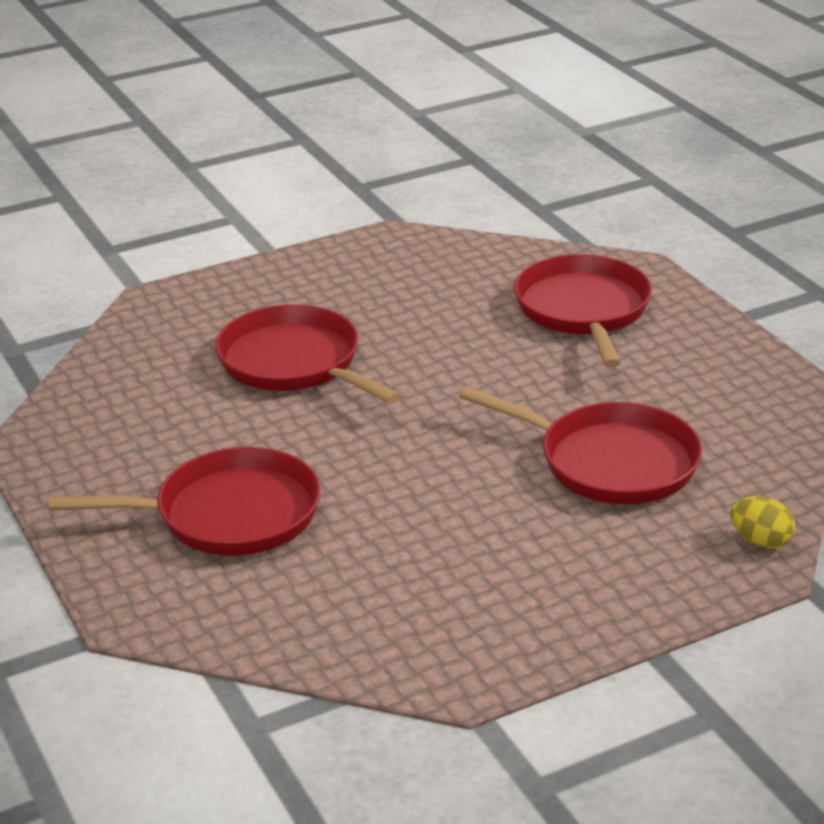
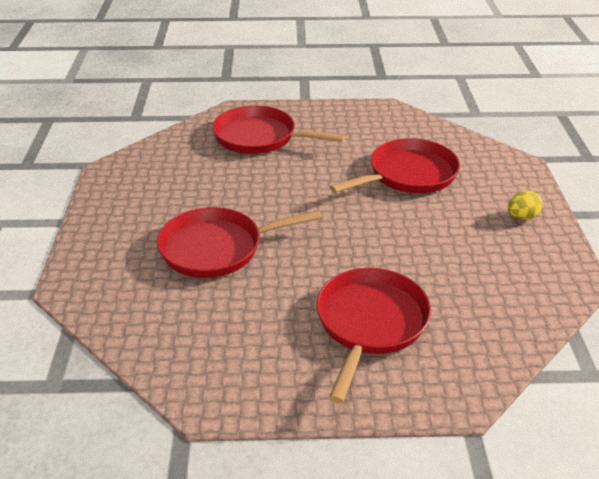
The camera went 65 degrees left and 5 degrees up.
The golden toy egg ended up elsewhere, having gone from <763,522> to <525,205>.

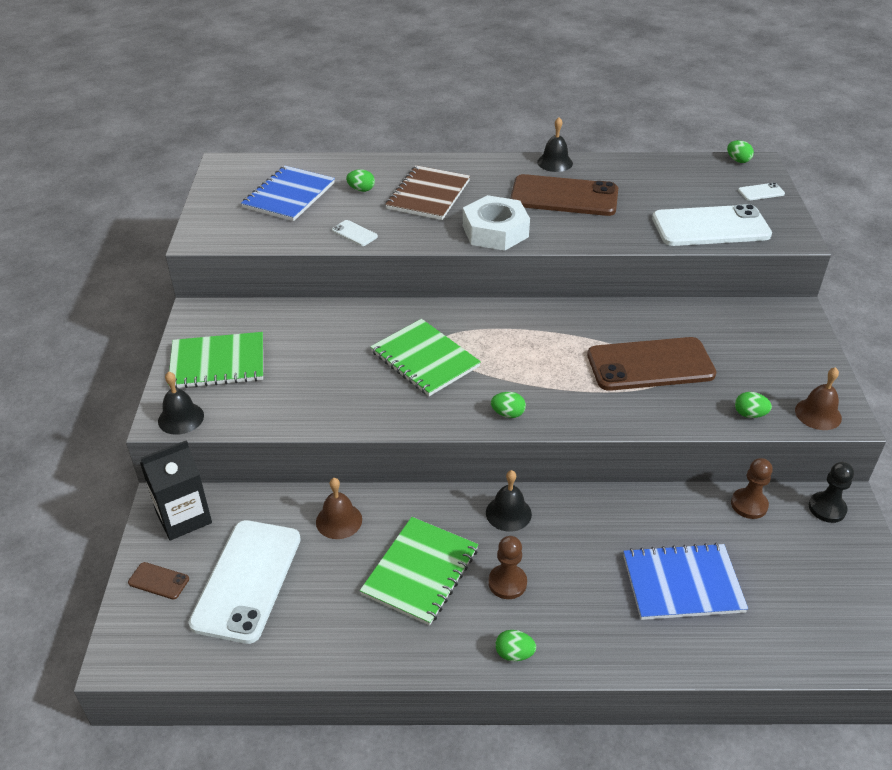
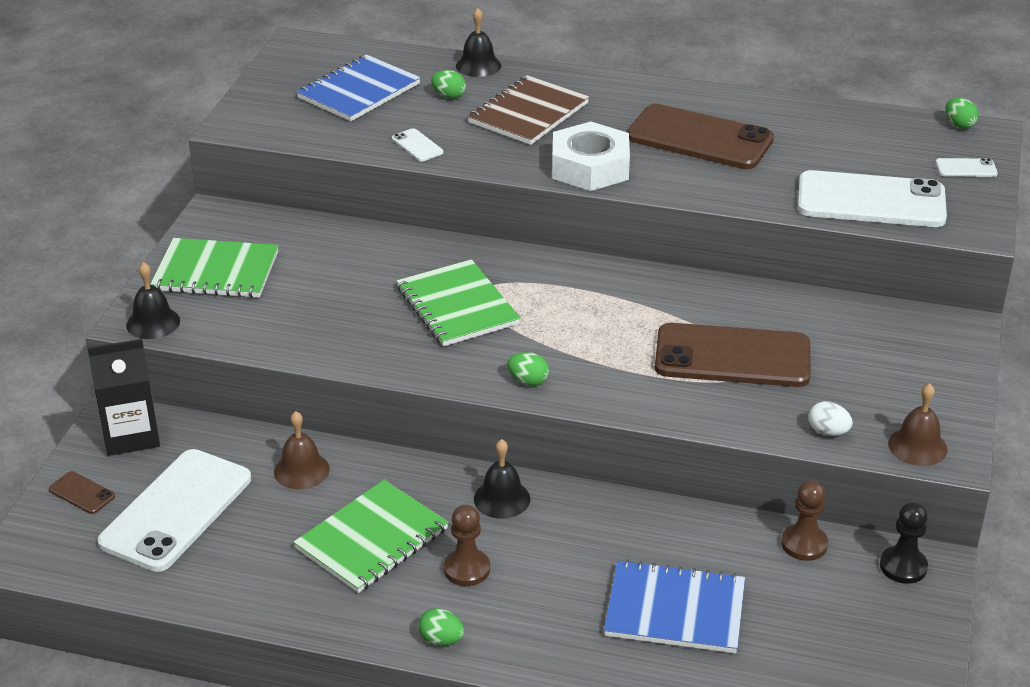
The camera went 15 degrees right and 5 degrees down.
The black hand bell ended up elsewhere, having gone from <555,144> to <478,42>.
What was the green toy egg at <753,405> turned into the snow-white toy egg at <831,418>.

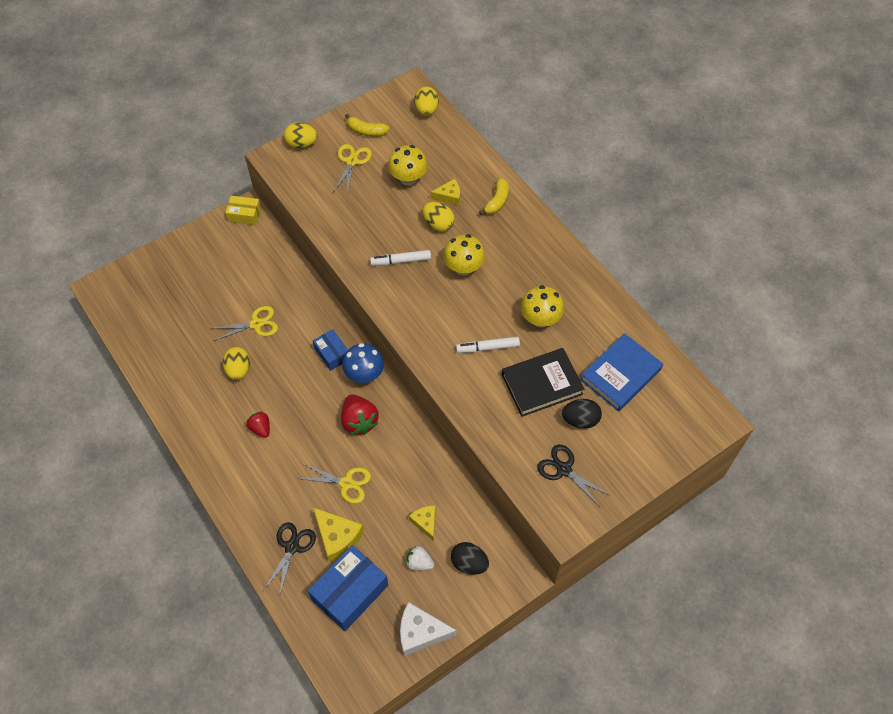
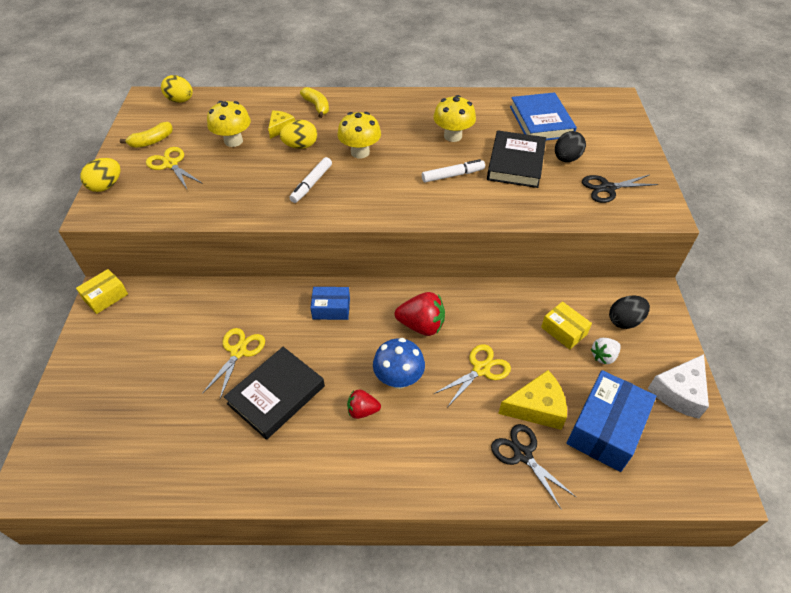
The camera went 55 degrees left and 10 degrees down.
The snow-white marker pen at <488,345> ended up facing another way, 135 degrees counterclockwise from before.
The cobalt toadstool ended up elsewhere, having gone from <363,363> to <399,363>.
Where the golden toy egg stood at <236,363>, the black hardcover came to stand at <274,393>.
Where the golden piece of cheese stood at <422,523>, the golden parcel came to stand at <566,325>.
The cobalt parcel at <348,588> ended up facing another way, 45 degrees clockwise from before.

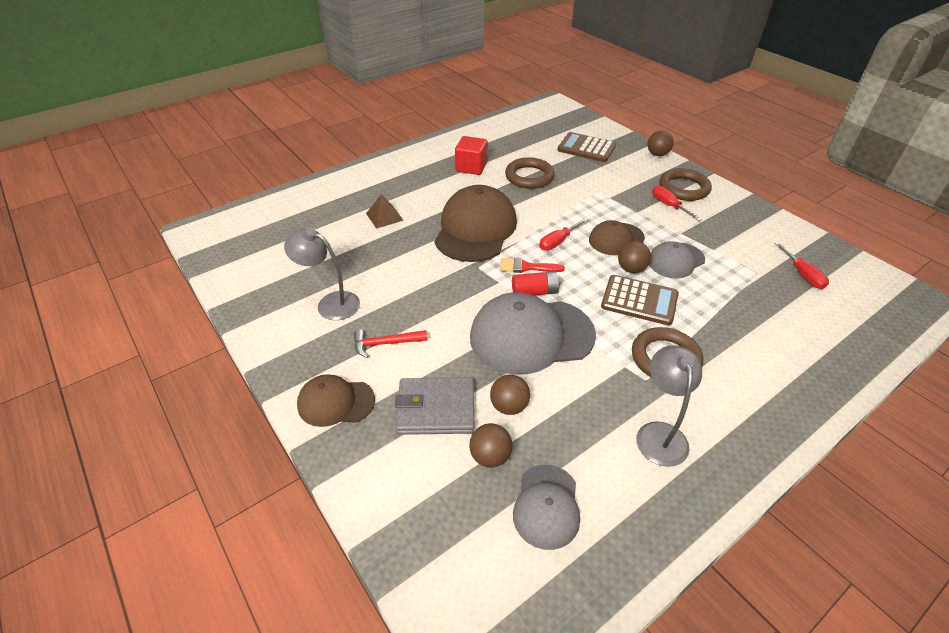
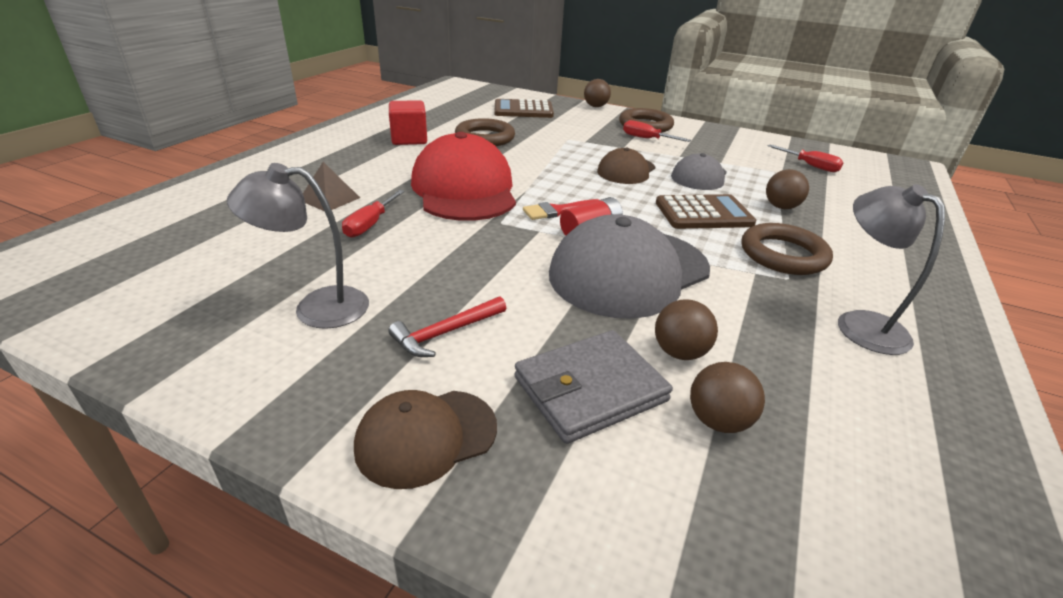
The camera went 30 degrees left and 10 degrees down.
What was the dark brown cap at <476,223> turned into the scarlet cap at <463,176>.
The scarlet flat screwdriver ended up elsewhere, having gone from <563,234> to <373,214>.
The dark brown ball ended up elsewhere, having gone from <634,257> to <787,189>.
The second view lost the ash-grey cap at <546,507>.

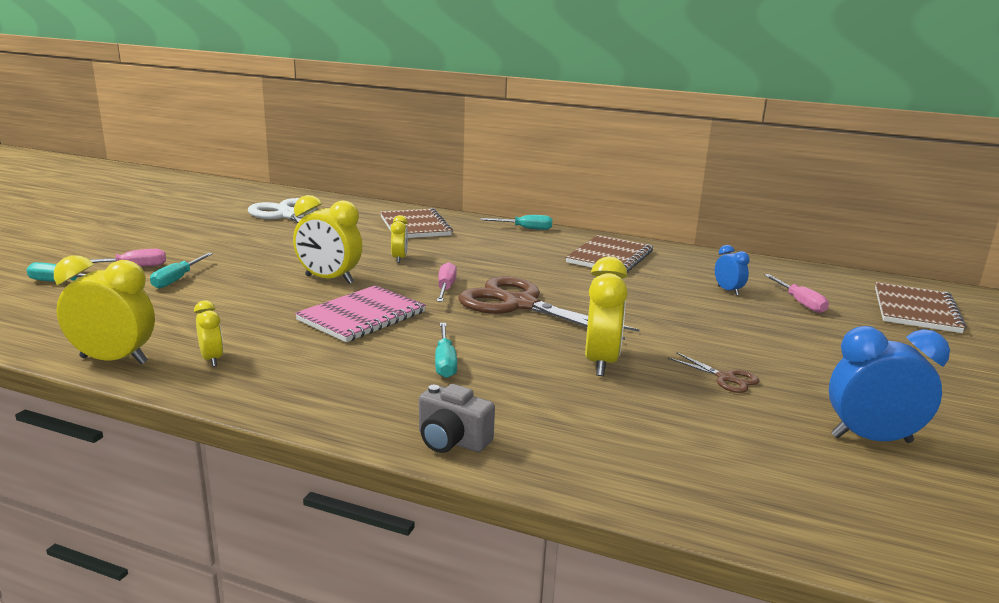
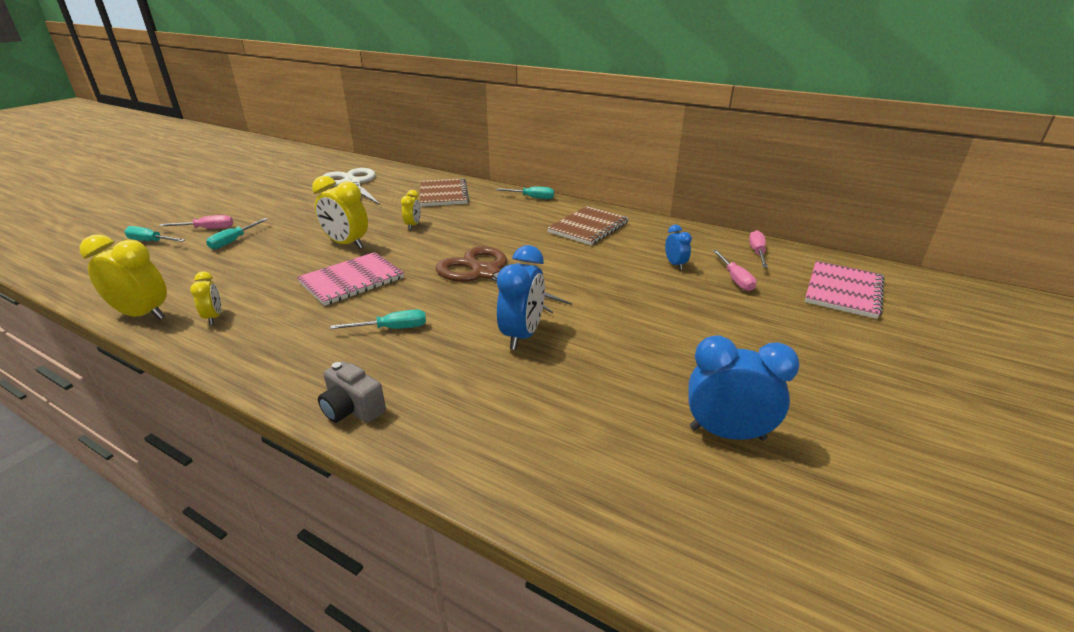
The camera went 10 degrees right and 10 degrees up.
What was the golden alarm clock at <606,316> turned into the cobalt alarm clock at <521,297>.
The rosy flat screwdriver ended up elsewhere, having gone from <447,282> to <758,248>.
What was the dark brown exercise book at <920,307> turned into the rosy exercise book at <844,290>.
The teal flat screwdriver at <446,350> ended up facing another way, 105 degrees counterclockwise from before.
The second view lost the dark brown scissors at <713,372>.

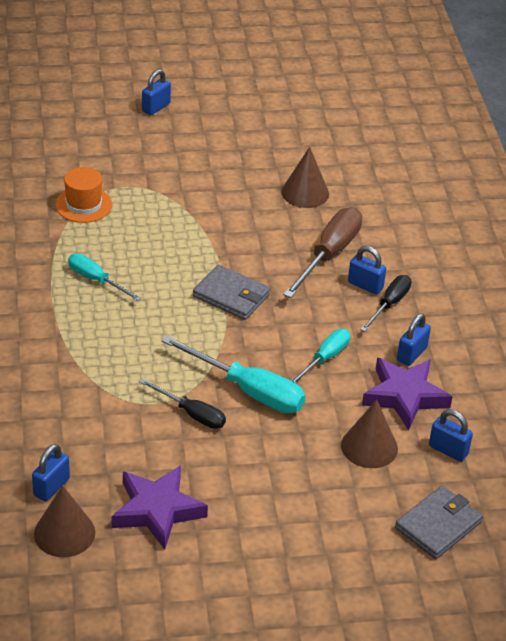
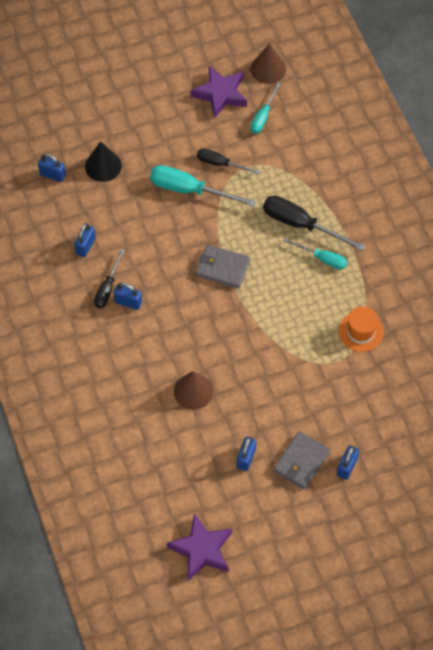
The camera went 170 degrees right and 20 degrees up.
The second view lost the dark brown flat screwdriver at <322,252>.
The teal flat screwdriver ended up elsewhere, having gone from <320,356> to <265,107>.
The purple star shape ended up elsewhere, having gone from <407,394> to <199,547>.
What was the dark brown cone shape at <369,434> turned into the black cone shape at <103,161>.
The cobalt small lock ended up elsewhere, having gone from <51,472> to <246,453>.
The ash-grey billfold ended up elsewhere, having gone from <439,522> to <301,460>.
The second view gained the black flat screwdriver at <314,223>.

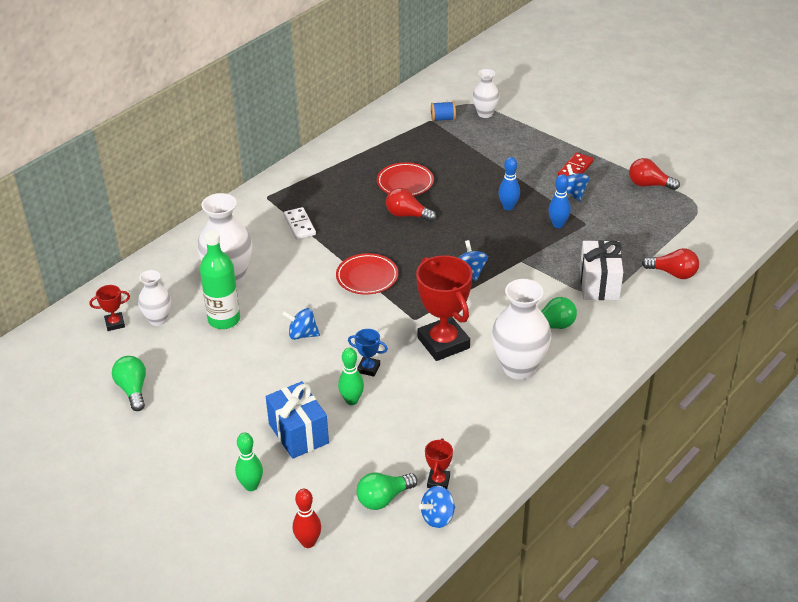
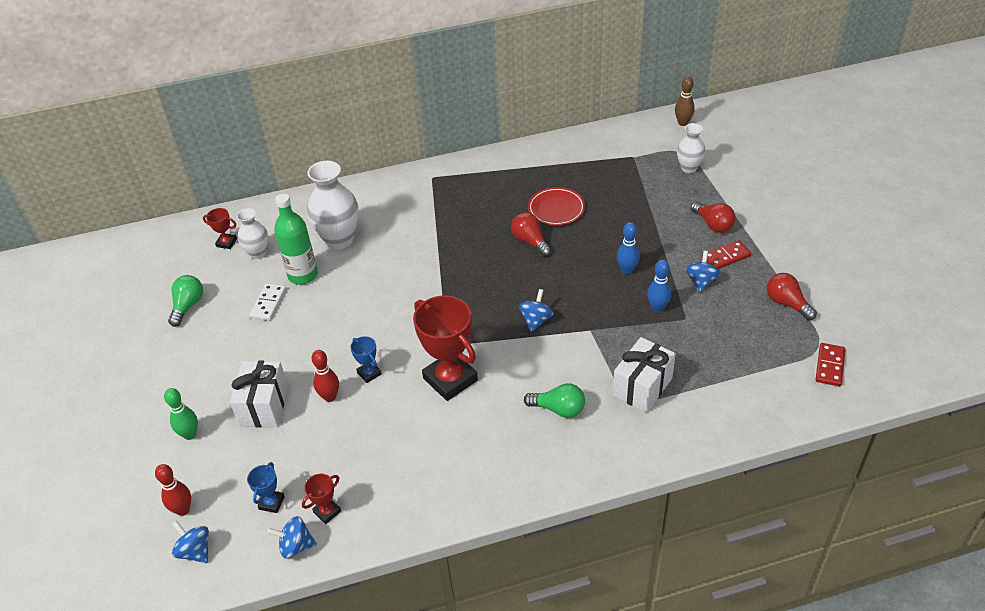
The camera went 35 degrees right and 5 degrees up.
The second view lost the cobalt bobbin at <443,111>.
The snow-white domino piece ended up elsewhere, having gone from <300,223> to <267,302>.
The scarlet lightbulb ended up elsewhere, having gone from <670,263> to <713,217>.
The second view lost the scarlet plate at <367,274>.
The scarlet prize cup at <444,308> ended up facing another way, 45 degrees counterclockwise from before.
The second view lost the snow-white flower vase at <521,329>.
The cobalt toy top ended up elsewhere, having gone from <301,324> to <190,542>.
What was the green bowling pin at <351,376> turned into the scarlet bowling pin at <325,376>.
What was the cobalt present at <297,420> turned into the snow-white present at <259,394>.
Where the green lightbulb stood at <387,491>, the cobalt prize cup came to stand at <266,487>.
The second view gained the dark brown bowling pin at <685,101>.
The second view gained the scarlet domino piece at <830,365>.

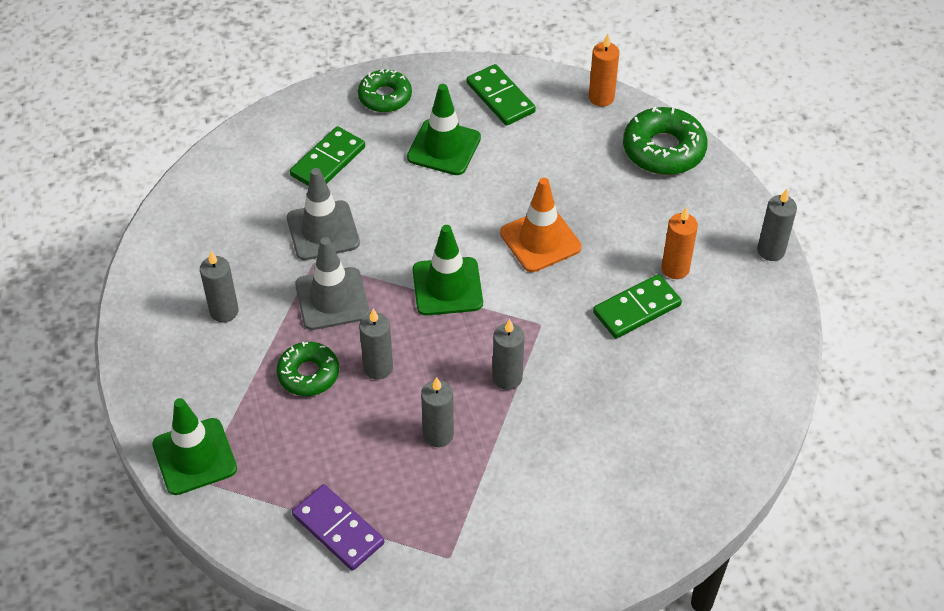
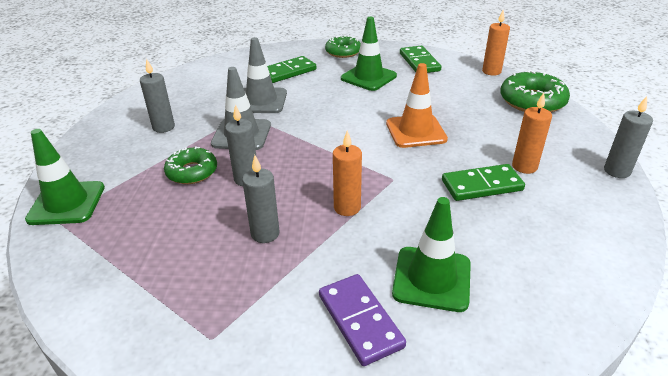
The camera went 20 degrees right and 15 degrees down.
The green safety cone ended up elsewhere, having gone from <448,270> to <431,254>.
What was the ash-grey candle at <508,354> turned into the orange-coloured candle at <347,173>.
The purple domino piece ended up elsewhere, having gone from <338,527> to <362,320>.

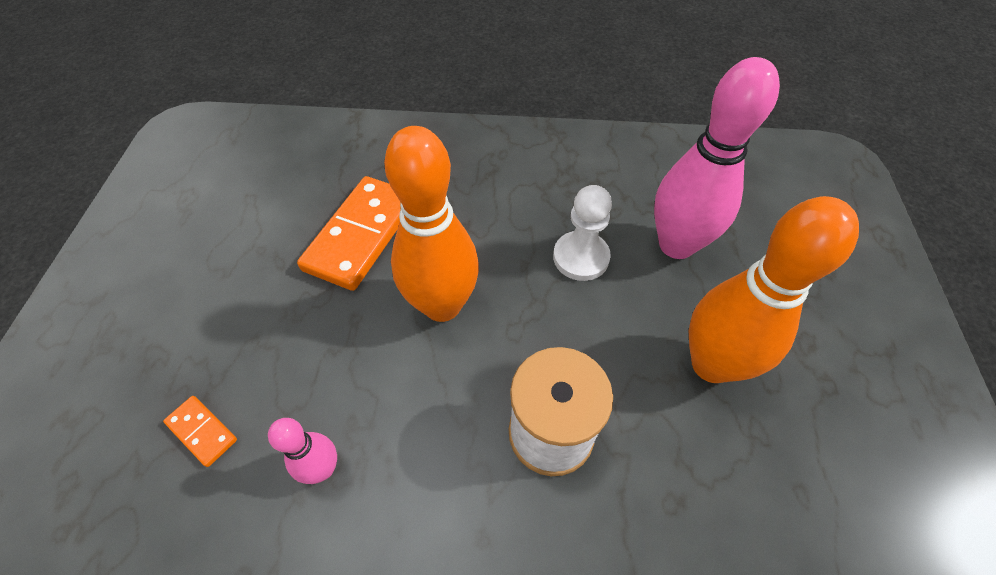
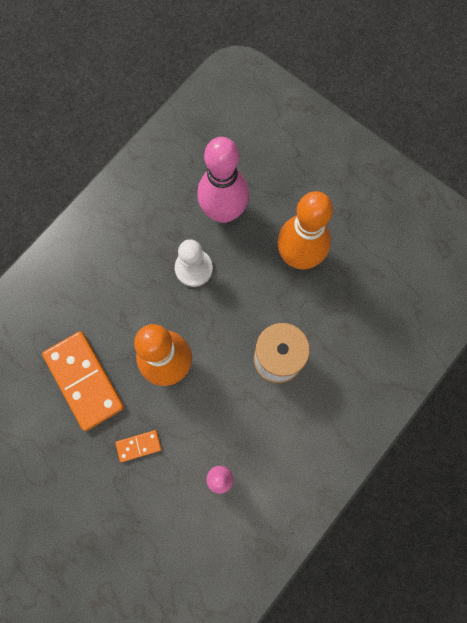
The camera went 55 degrees left and 20 degrees up.
The orange-coloured domino piece ended up elsewhere, having gone from <200,431> to <138,446>.

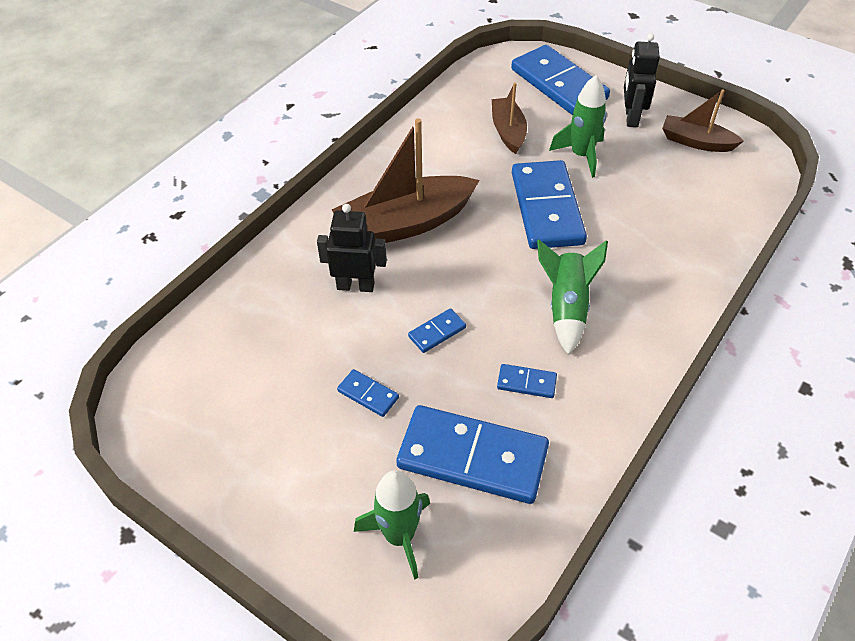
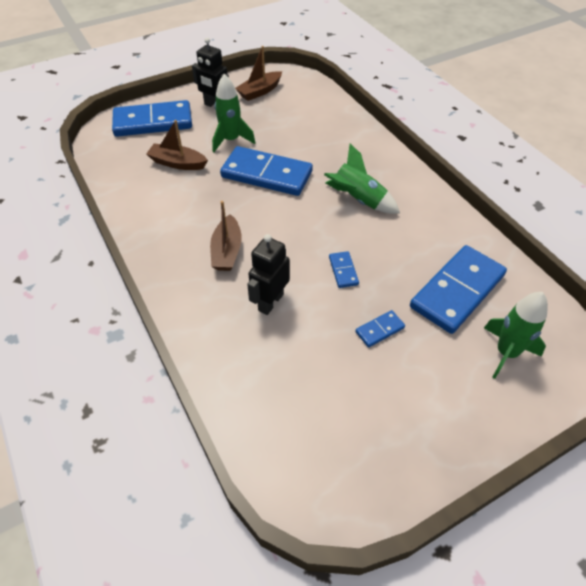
The camera went 65 degrees left and 0 degrees up.
The size of the dark brown toy boat at <405,180> changed by a factor of 0.57.
The second view lost the cobalt domino piece at <527,381>.

